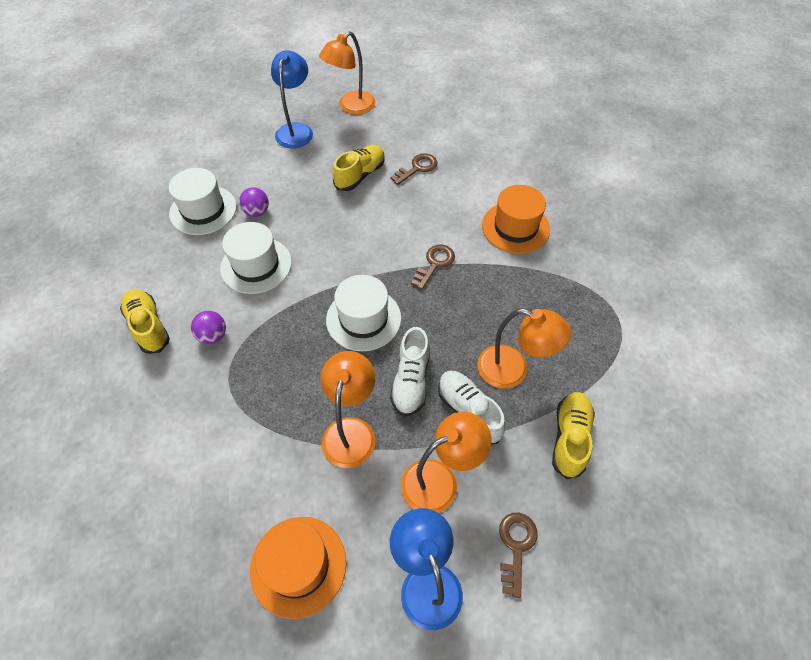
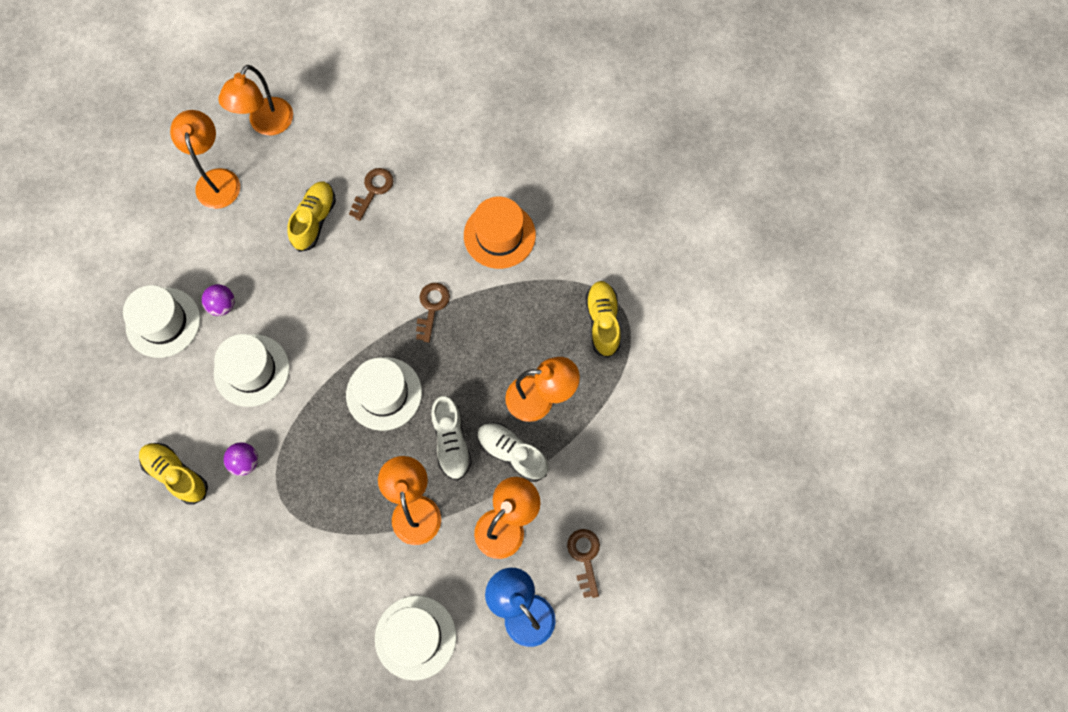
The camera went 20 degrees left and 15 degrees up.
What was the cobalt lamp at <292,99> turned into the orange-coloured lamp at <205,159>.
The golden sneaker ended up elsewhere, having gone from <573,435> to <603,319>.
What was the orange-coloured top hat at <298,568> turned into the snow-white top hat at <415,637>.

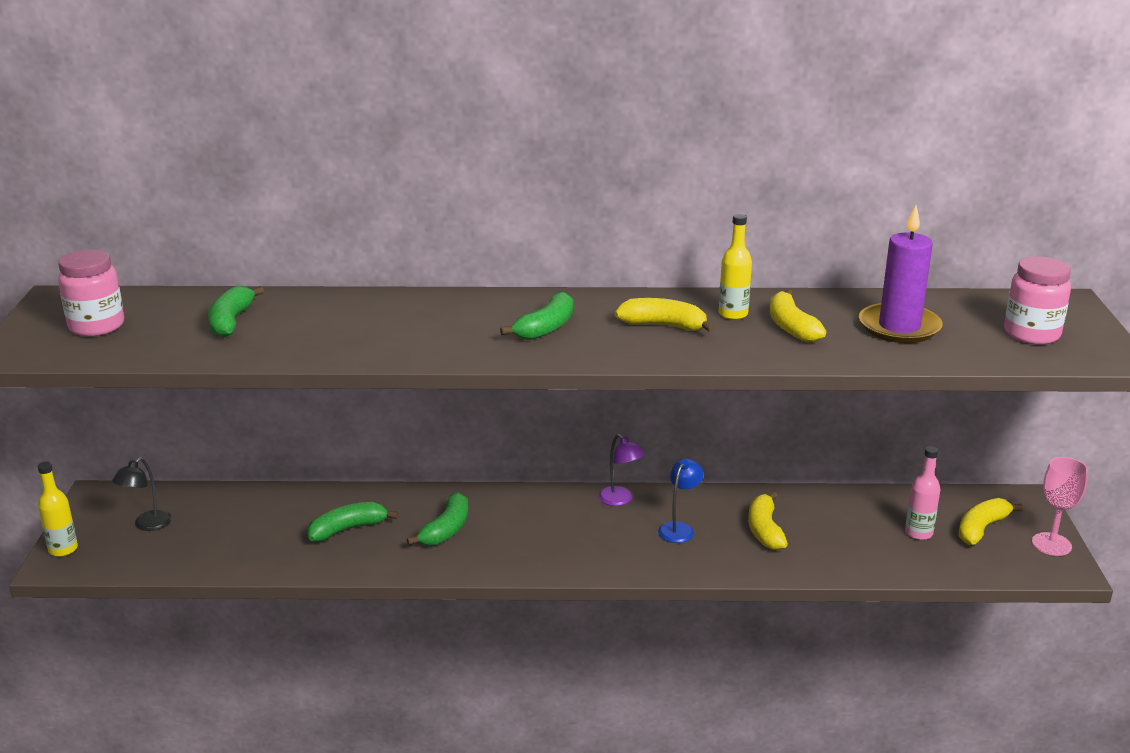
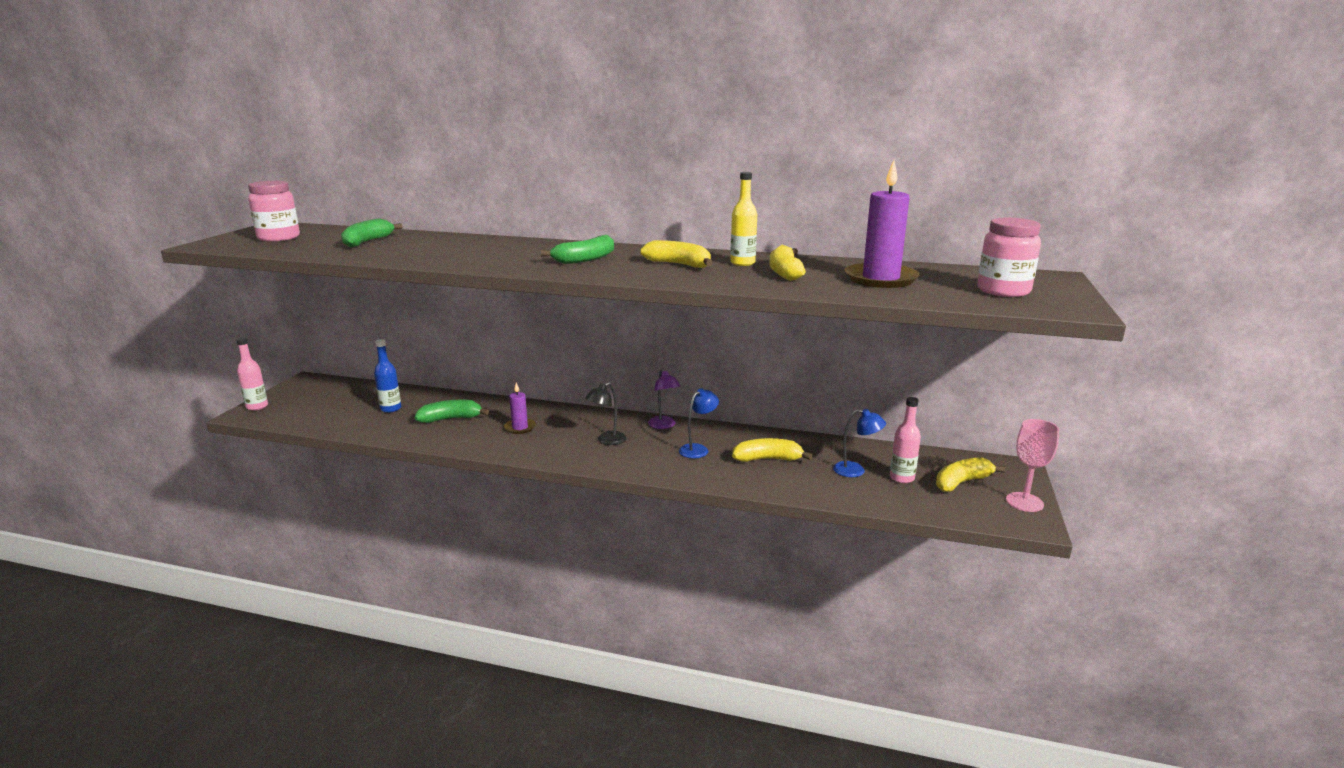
The camera went 15 degrees right and 5 degrees down.
The black lamp ended up elsewhere, having gone from <142,494> to <605,413>.
What was the golden bottle at <57,509> turned into the rosy bottle at <252,374>.
The golden banana at <768,520> ended up facing another way, 75 degrees clockwise from before.
Where the green banana stood at <437,519>, the purple candle came to stand at <520,408>.
The second view gained the cobalt bottle at <387,376>.
The second view gained the cobalt lamp at <859,443>.

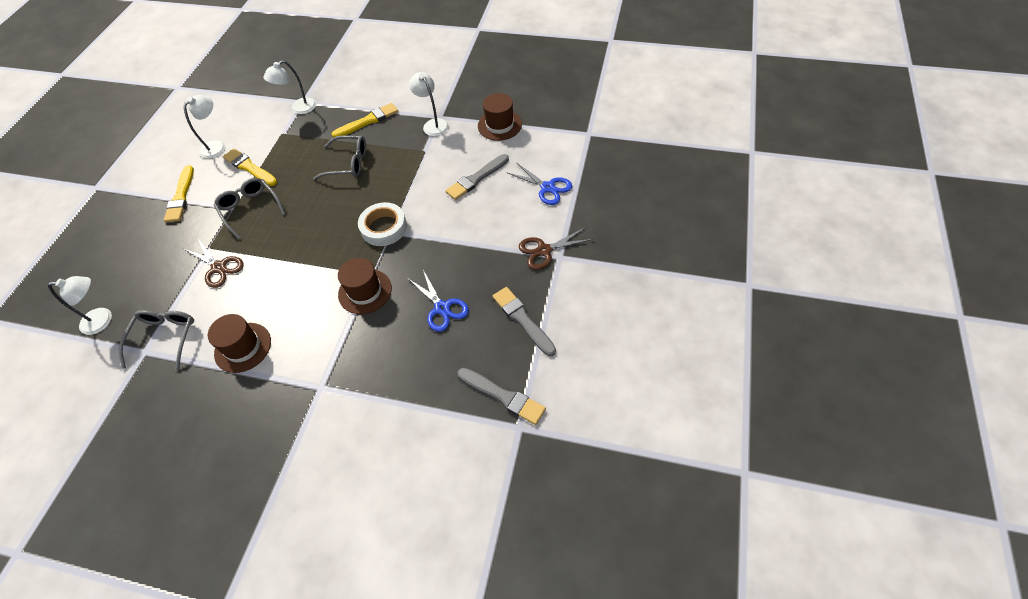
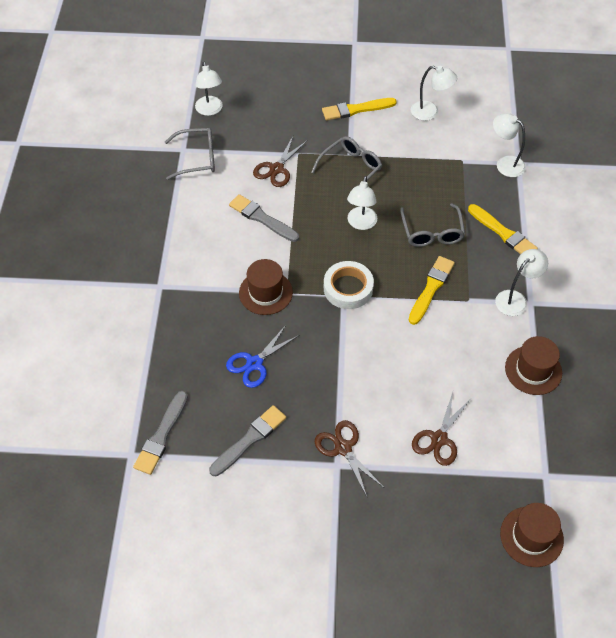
The camera went 75 degrees right and 0 degrees up.
The golden paint brush ended up elsewhere, having gone from <250,167> to <431,290>.
The ash-grey paint brush ended up elsewhere, having gone from <477,177> to <264,218>.
What was the cobalt scissors at <539,183> turned into the dark brown scissors at <441,429>.
The dark brown top hat ended up elsewhere, having gone from <239,343> to <532,535>.
The second view gained the snow-white lamp at <362,203>.

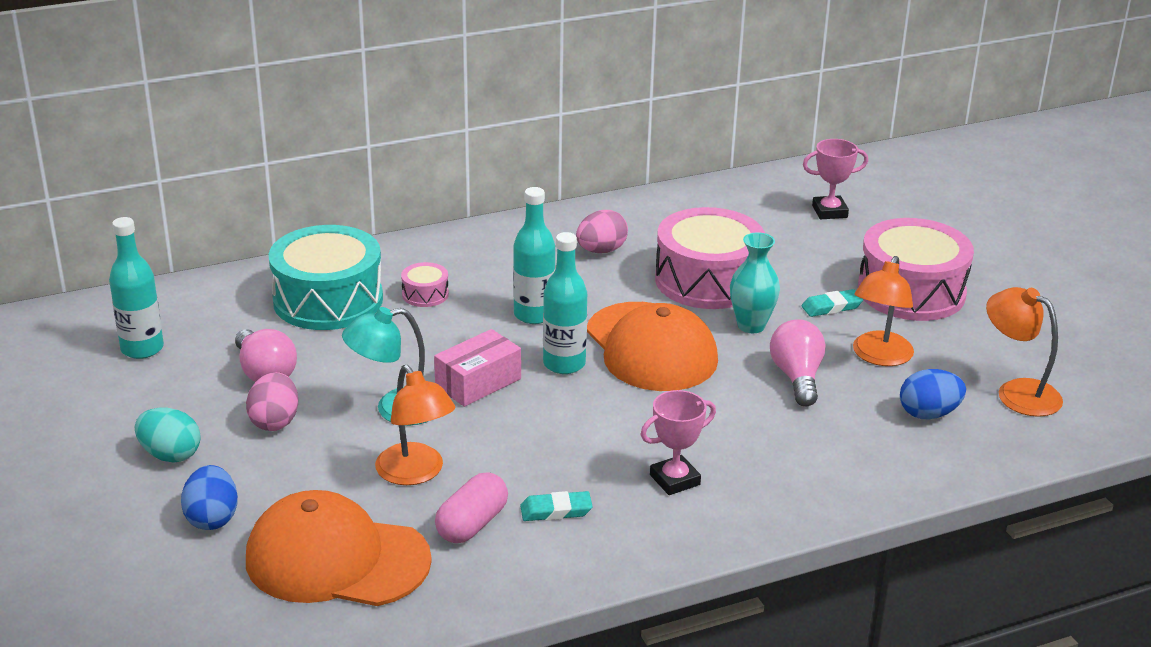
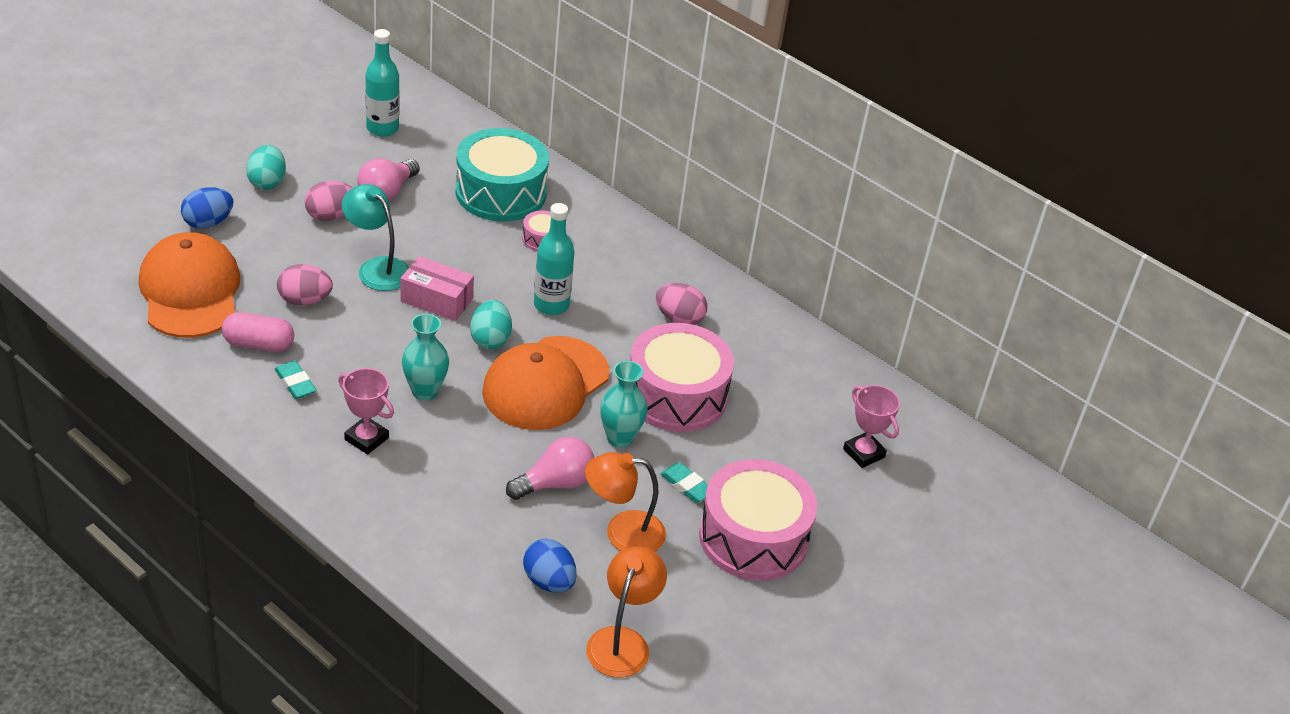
The camera went 60 degrees right and 10 degrees up.
Where the teal bottle stood at <565,303>, the teal toy egg came to stand at <491,325>.
Where the orange-coloured lamp stood at <415,425>, the rosy toy egg came to stand at <305,284>.
The second view gained the teal flower vase at <425,357>.

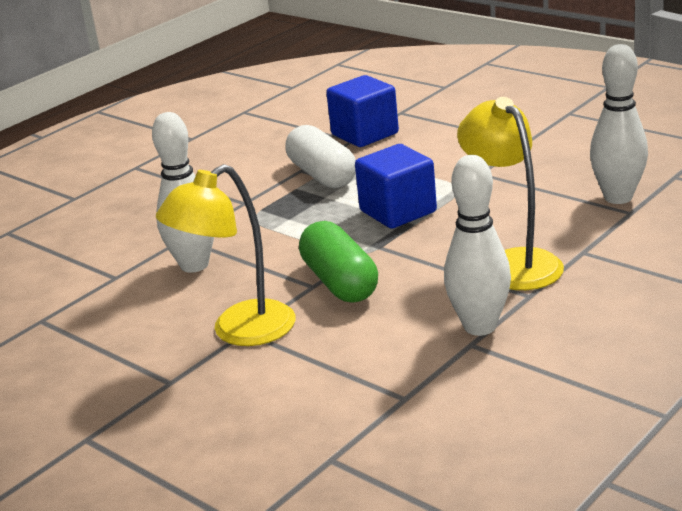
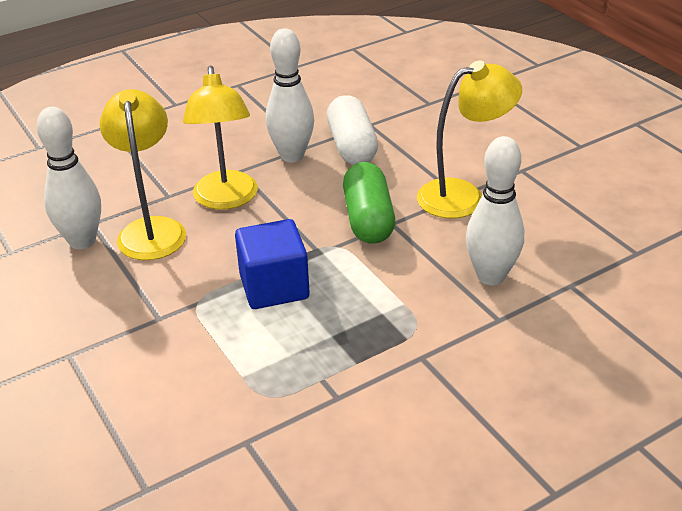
The camera went 165 degrees left and 10 degrees up.
The second view lost the cobalt block at <362,111>.
The snow-white capsule ended up elsewhere, having gone from <320,156> to <352,130>.
The second view gained the golden lamp at <143,174>.

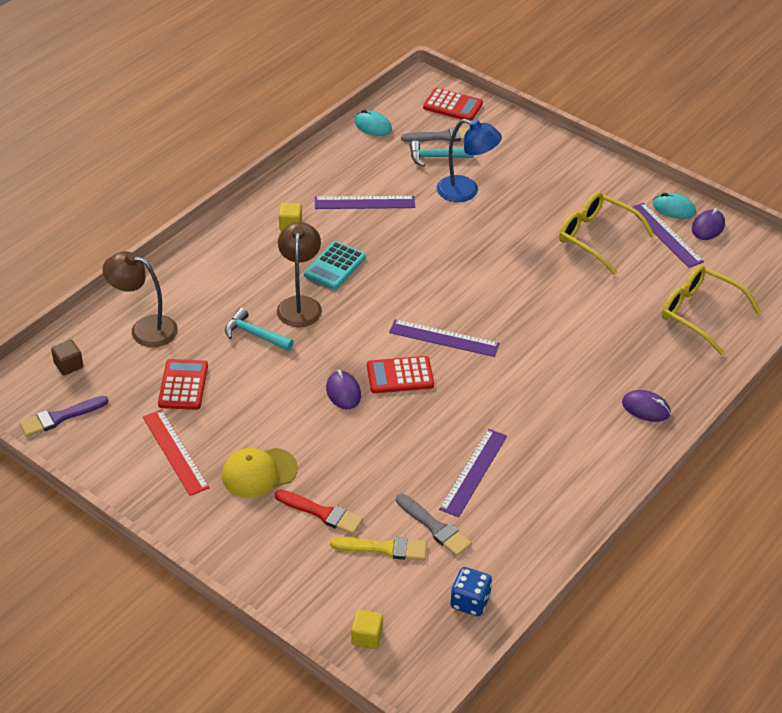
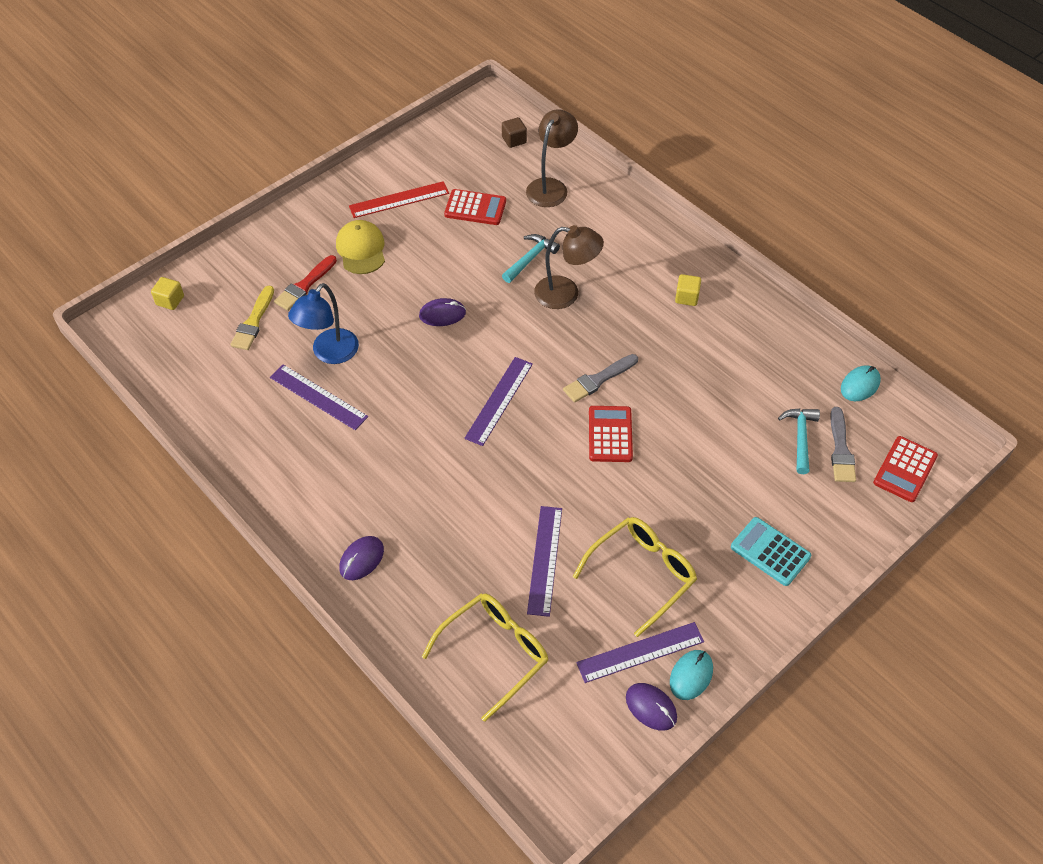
The camera went 100 degrees right and 10 degrees up.
The cobalt lamp ended up elsewhere, having gone from <469,160> to <323,323>.
The purple straightedge ended up elsewhere, having gone from <364,202> to <544,561>.
The teal pocket calculator ended up elsewhere, having gone from <335,265> to <771,551>.
The scarlet pocket calculator ended up elsewhere, having gone from <400,374> to <611,434>.
The second view lost the purple paint brush at <64,416>.
The ash-grey paint brush ended up elsewhere, having gone from <434,525> to <600,378>.
The second view lost the cobalt die at <471,591>.

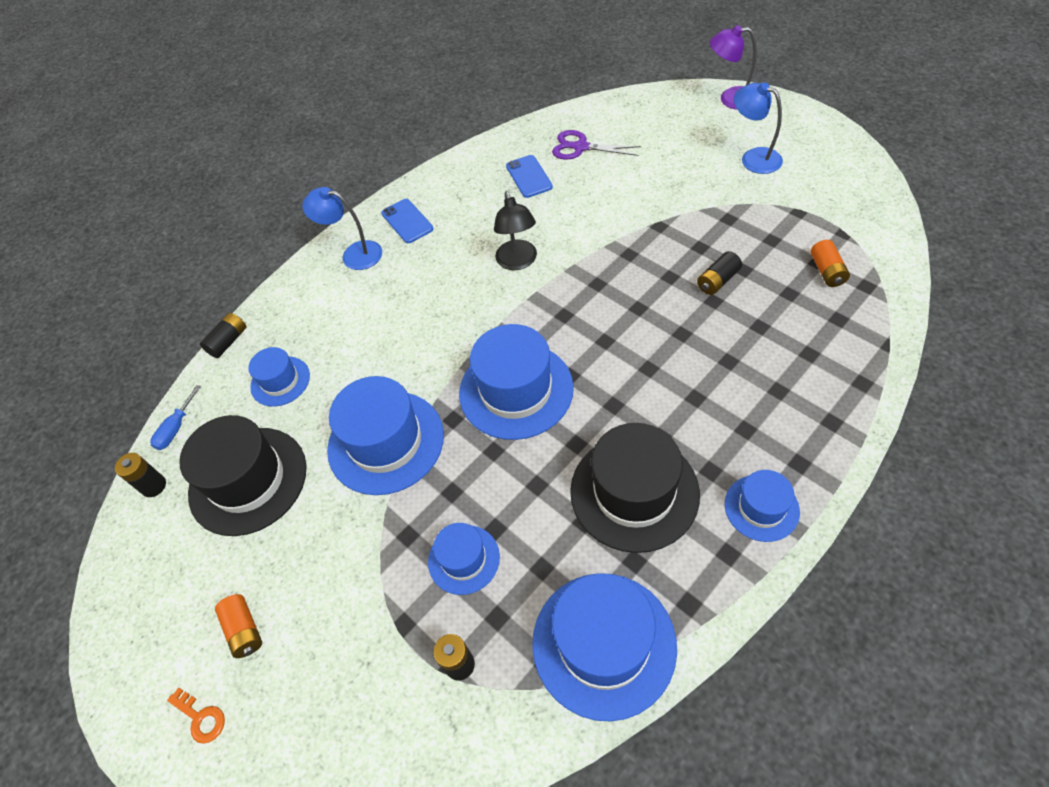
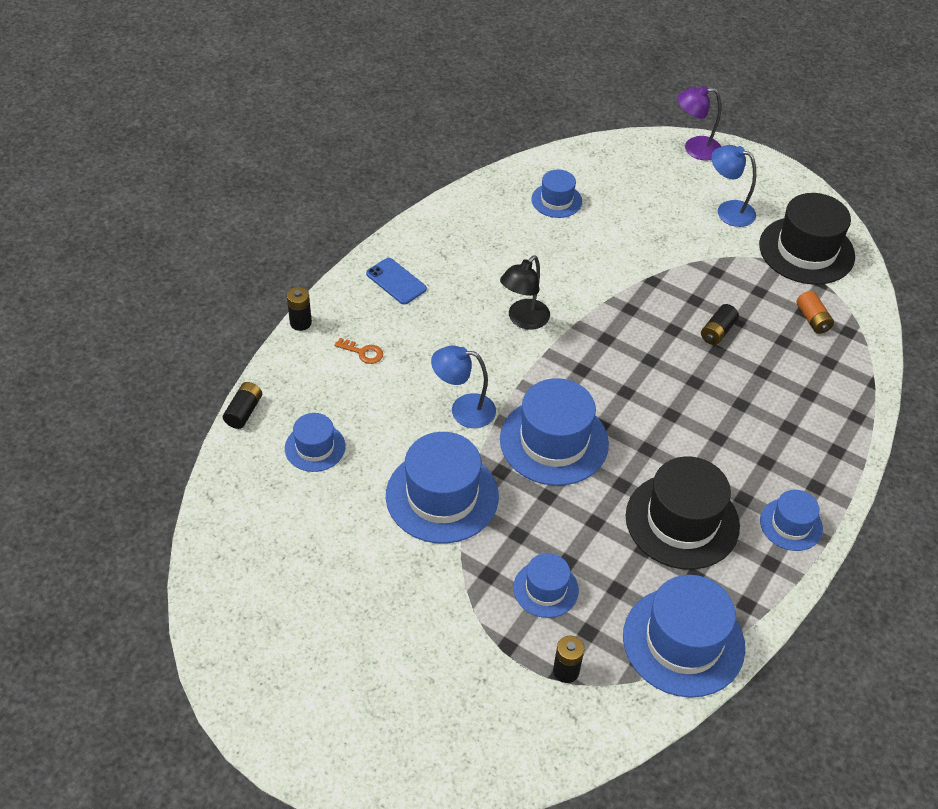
The camera went 20 degrees left and 5 degrees down.
Where the purple scissors stood at <596,144>, the cobalt top hat came to stand at <557,193>.
The second view lost the cobalt mobile phone at <529,176>.
The cobalt lamp ended up elsewhere, having gone from <342,228> to <463,386>.
The black lamp at <515,230> ended up facing another way, 60 degrees clockwise from before.
The second view lost the cobalt flat screwdriver at <175,417>.
The black top hat ended up elsewhere, having gone from <243,475> to <807,239>.
The black battery ended up elsewhere, having gone from <140,475> to <299,309>.
The second view lost the orange-coloured battery at <238,626>.
The orange-coloured door key ended up elsewhere, having gone from <196,715> to <358,351>.

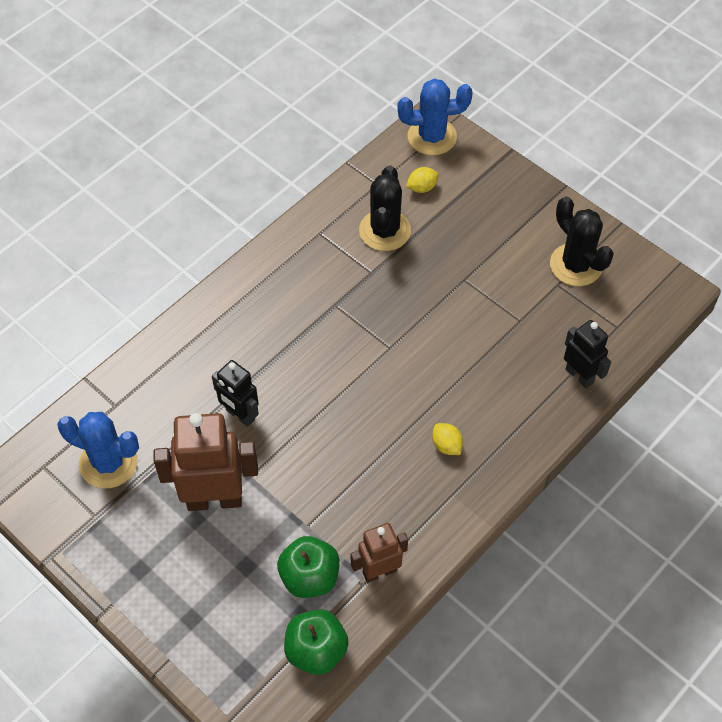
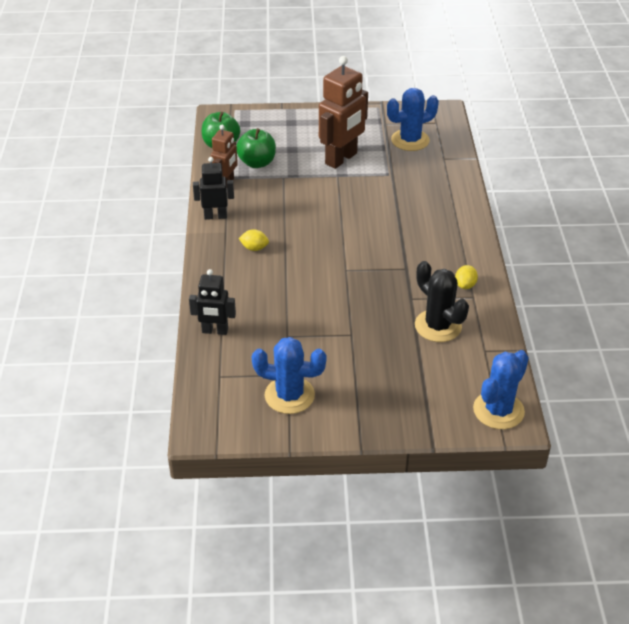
The camera went 135 degrees right and 15 degrees down.
The golden toy lemon ended up elsewhere, having gone from <422,180> to <466,277>.
What was the black prickly plant at <582,241> turned into the cobalt prickly plant at <289,375>.
The black toy robot ended up elsewhere, having gone from <235,393> to <213,188>.

